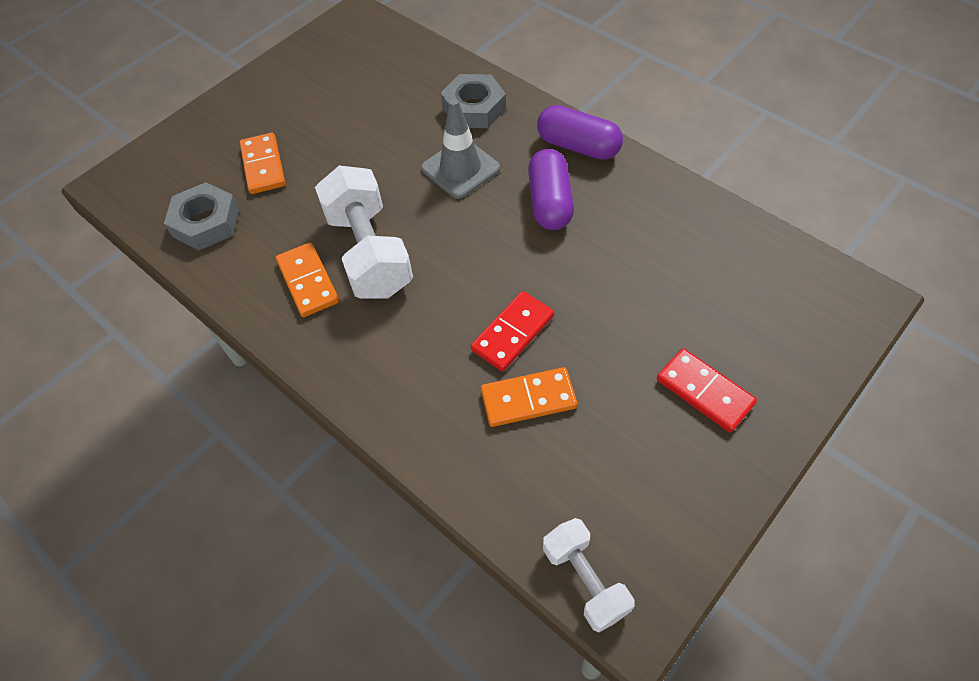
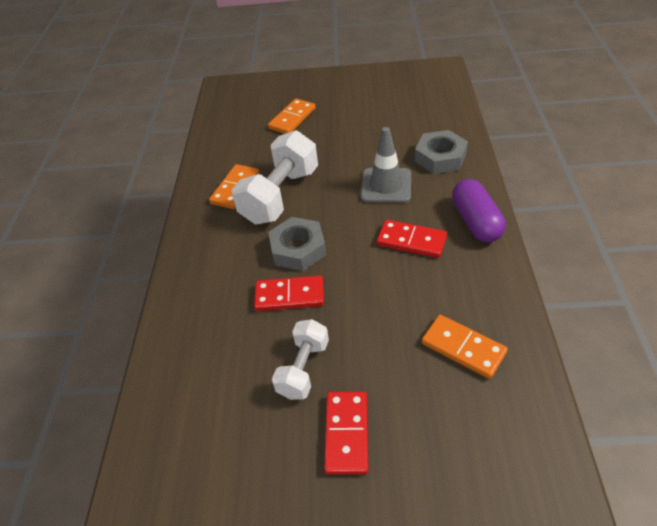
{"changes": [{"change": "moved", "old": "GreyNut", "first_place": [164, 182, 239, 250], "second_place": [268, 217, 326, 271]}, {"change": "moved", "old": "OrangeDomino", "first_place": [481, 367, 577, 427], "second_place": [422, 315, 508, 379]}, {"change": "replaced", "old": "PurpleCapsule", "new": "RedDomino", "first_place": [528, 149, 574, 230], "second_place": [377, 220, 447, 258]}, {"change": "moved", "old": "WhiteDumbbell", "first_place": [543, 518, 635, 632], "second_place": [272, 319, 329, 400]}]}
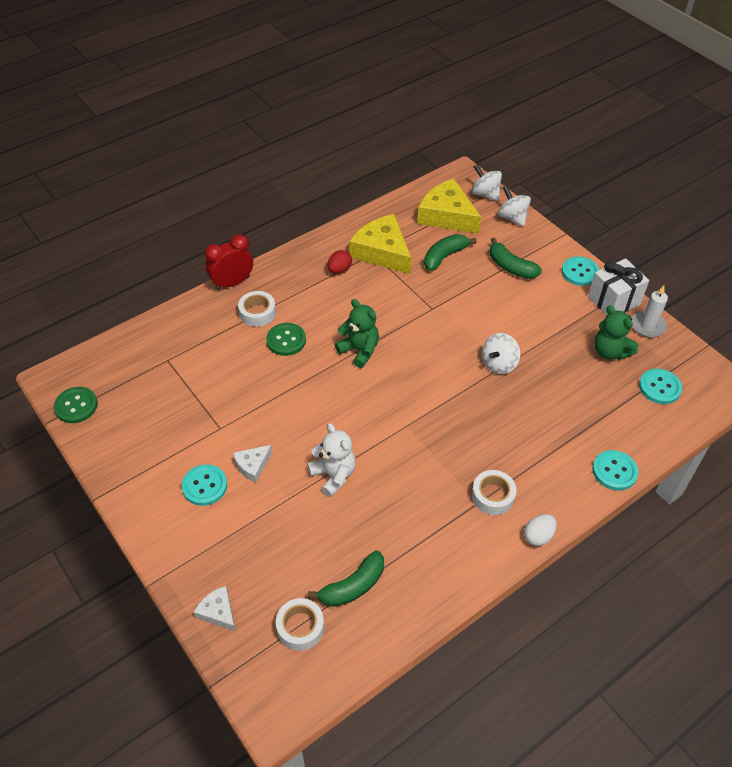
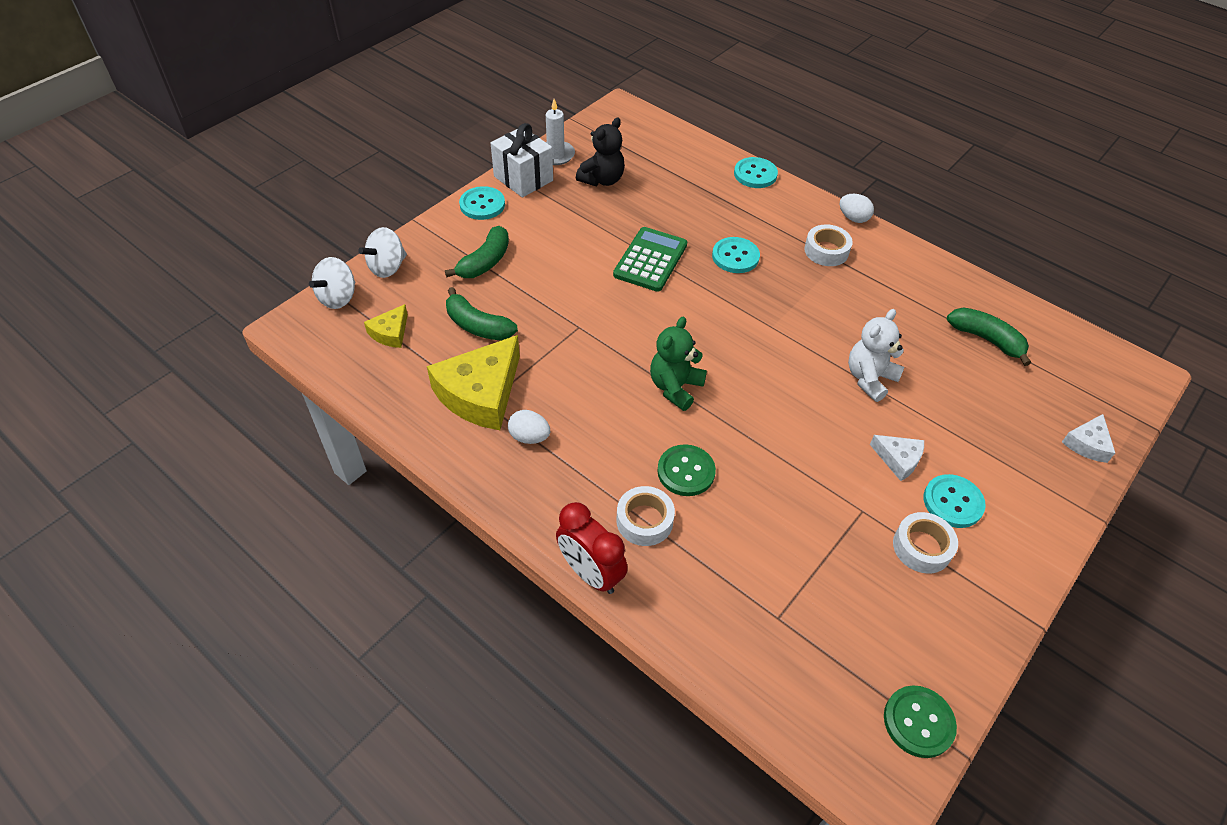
{"changes": [{"change": "moved", "old": "WhiteTape", "first_place": [276, 598, 324, 650], "second_place": [893, 512, 958, 574]}, {"change": "recoloured", "old": "RedEgg", "new": "WhiteEgg", "first_place": [327, 250, 352, 274], "second_place": [508, 410, 550, 444]}, {"change": "resized", "old": "YellowCheese", "first_place": [417, 179, 481, 234], "second_place": [364, 304, 408, 348], "factor": 0.49}, {"change": "replaced", "old": "WhiteSpinningTop", "new": "GreenCalculator", "first_place": [482, 333, 520, 374], "second_place": [613, 227, 687, 292]}, {"change": "recoloured", "old": "GreenTeddyBear", "new": "BlackTeddyBear", "first_place": [594, 305, 638, 360], "second_place": [576, 118, 625, 186]}, {"change": "moved", "old": "TurquoiseButton", "first_place": [639, 369, 682, 404], "second_place": [712, 237, 760, 273]}]}
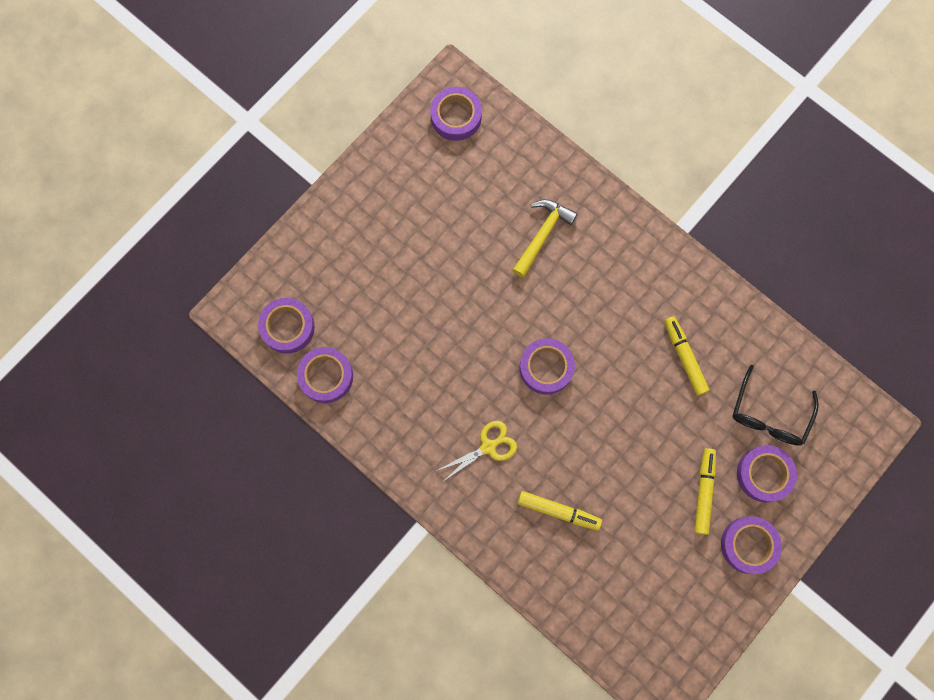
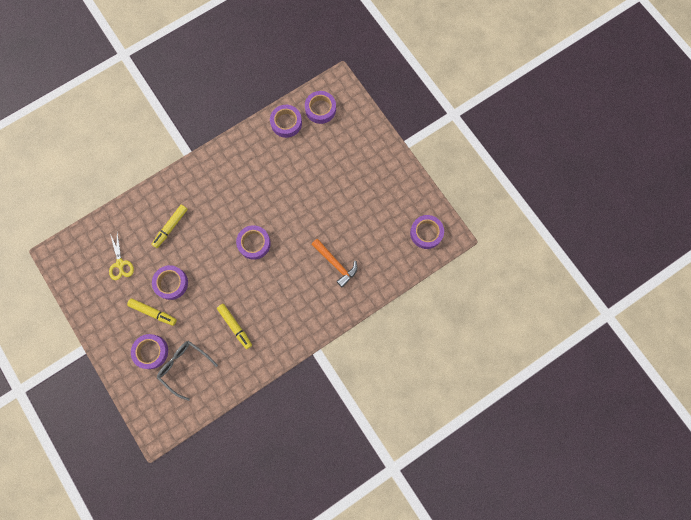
{"changes": [{"change": "moved", "old": "YellowScissors", "first_place": [438, 421, 517, 481], "second_place": [109, 232, 134, 280]}, {"change": "recoloured", "old": "YellowHammer", "new": "OrangeHammer", "first_place": [513, 199, 578, 277], "second_place": [311, 239, 357, 288]}, {"change": "turned", "old": "YellowMarker", "first_place": [664, 316, 710, 396], "second_place": [217, 304, 252, 349], "degrees": 60}, {"change": "moved", "old": "PurpleTape", "first_place": [721, 516, 782, 574], "second_place": [152, 265, 188, 300]}, {"change": "recoloured", "old": "BlackGlasses", "new": "GreyGlasses", "first_place": [732, 365, 819, 446], "second_place": [157, 341, 218, 401]}]}
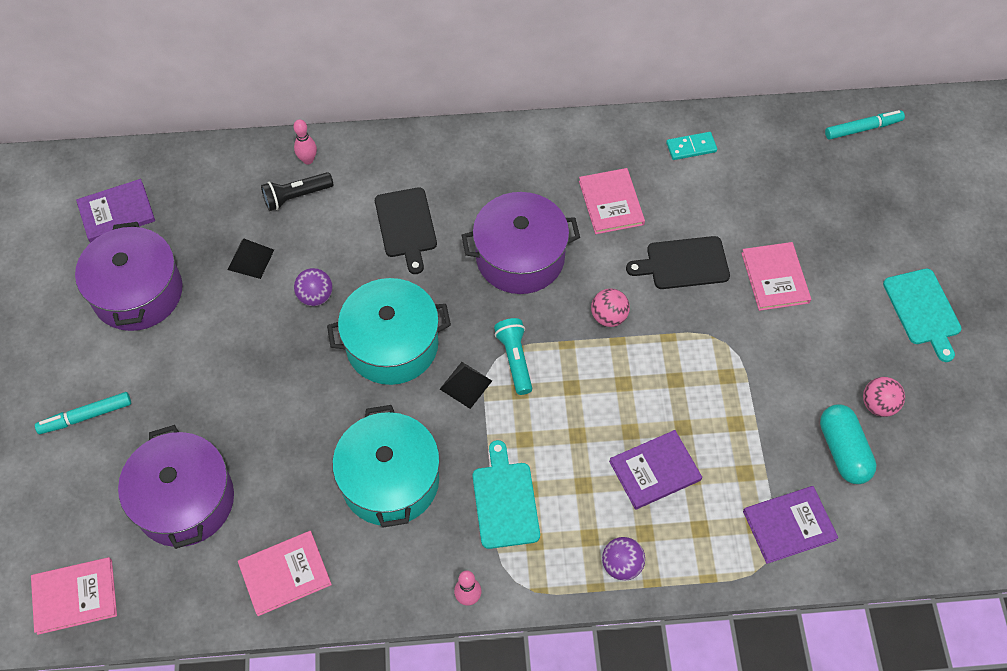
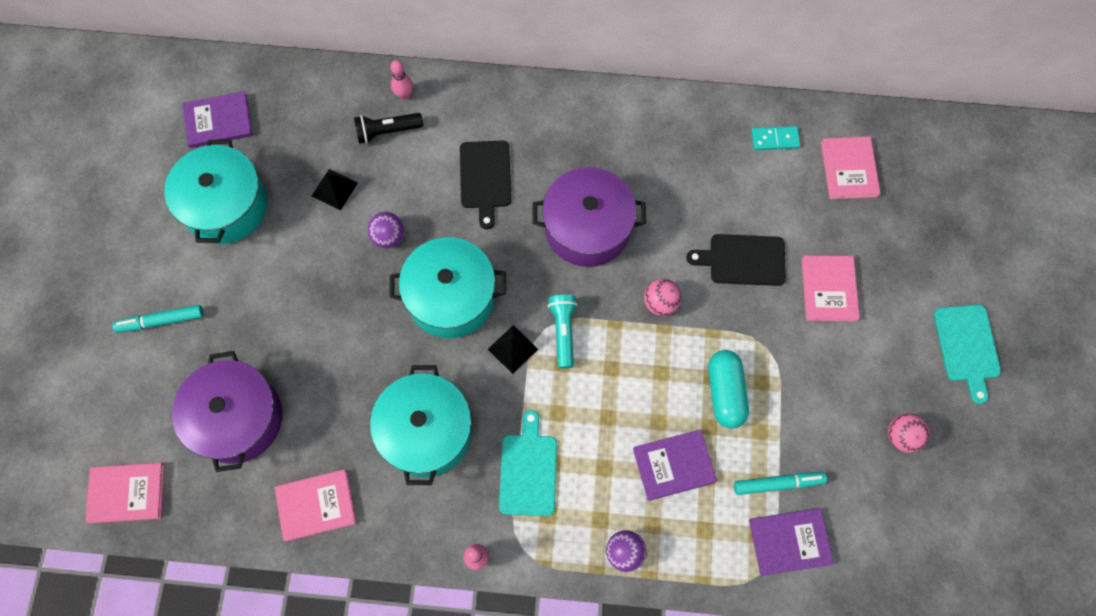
{"changes": [{"change": "recoloured", "old": "PurplePot", "new": "TurquoisePot", "first_place": [75, 222, 183, 331], "second_place": [164, 140, 267, 244]}, {"change": "moved", "old": "PinkBook", "first_place": [579, 168, 645, 234], "second_place": [821, 136, 881, 199]}, {"change": "moved", "old": "TurquoiseCapsule", "first_place": [820, 404, 876, 484], "second_place": [708, 350, 749, 428]}, {"change": "moved", "old": "TurquoiseMarker", "first_place": [825, 110, 905, 140], "second_place": [734, 472, 827, 495]}]}
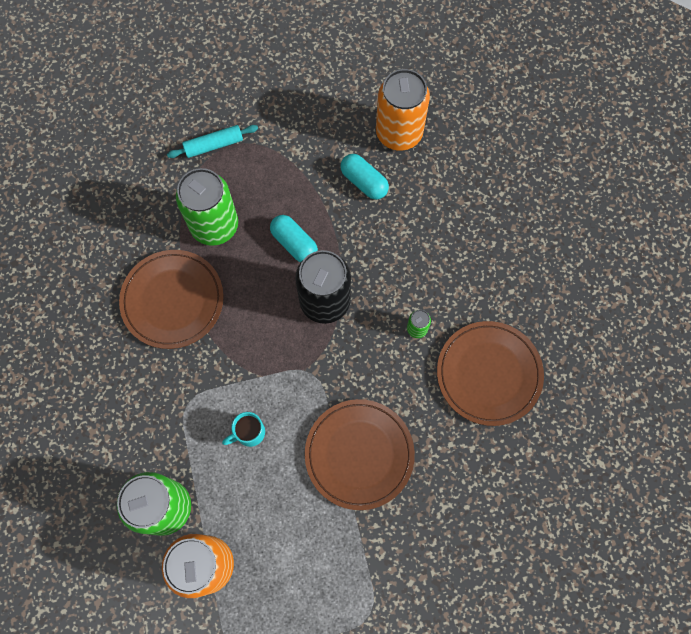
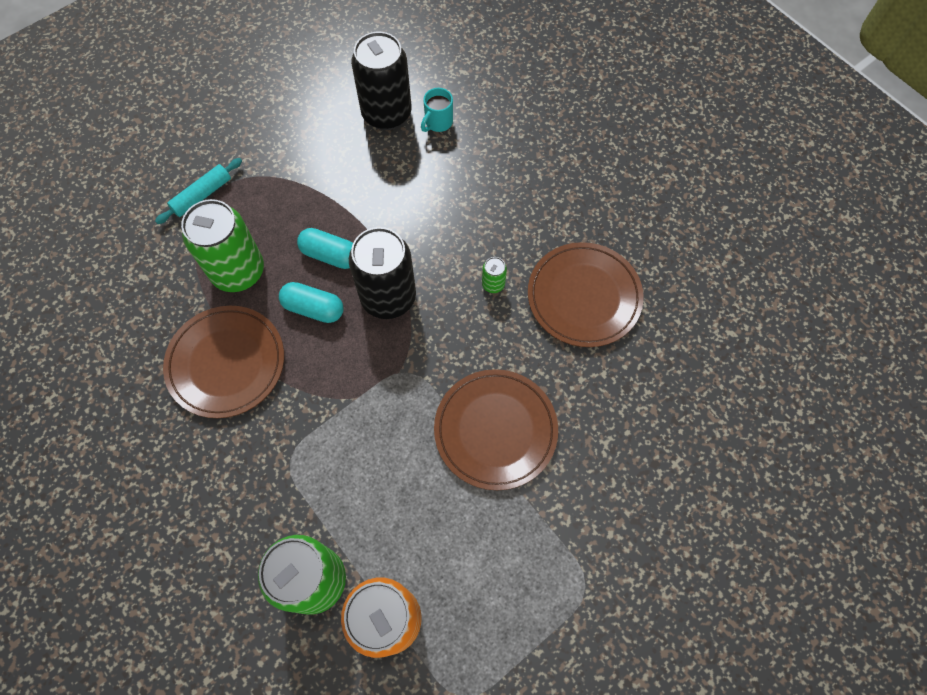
{"changes": [{"change": "moved", "old": "TurquoiseMug", "first_place": [222, 412, 265, 447], "second_place": [421, 88, 453, 132]}, {"change": "moved", "old": "TurquoiseCapsule", "first_place": [340, 154, 389, 200], "second_place": [279, 282, 343, 323]}, {"change": "recoloured", "old": "OrangeCan", "new": "BlackCan", "first_place": [376, 69, 430, 151], "second_place": [351, 32, 412, 130]}]}
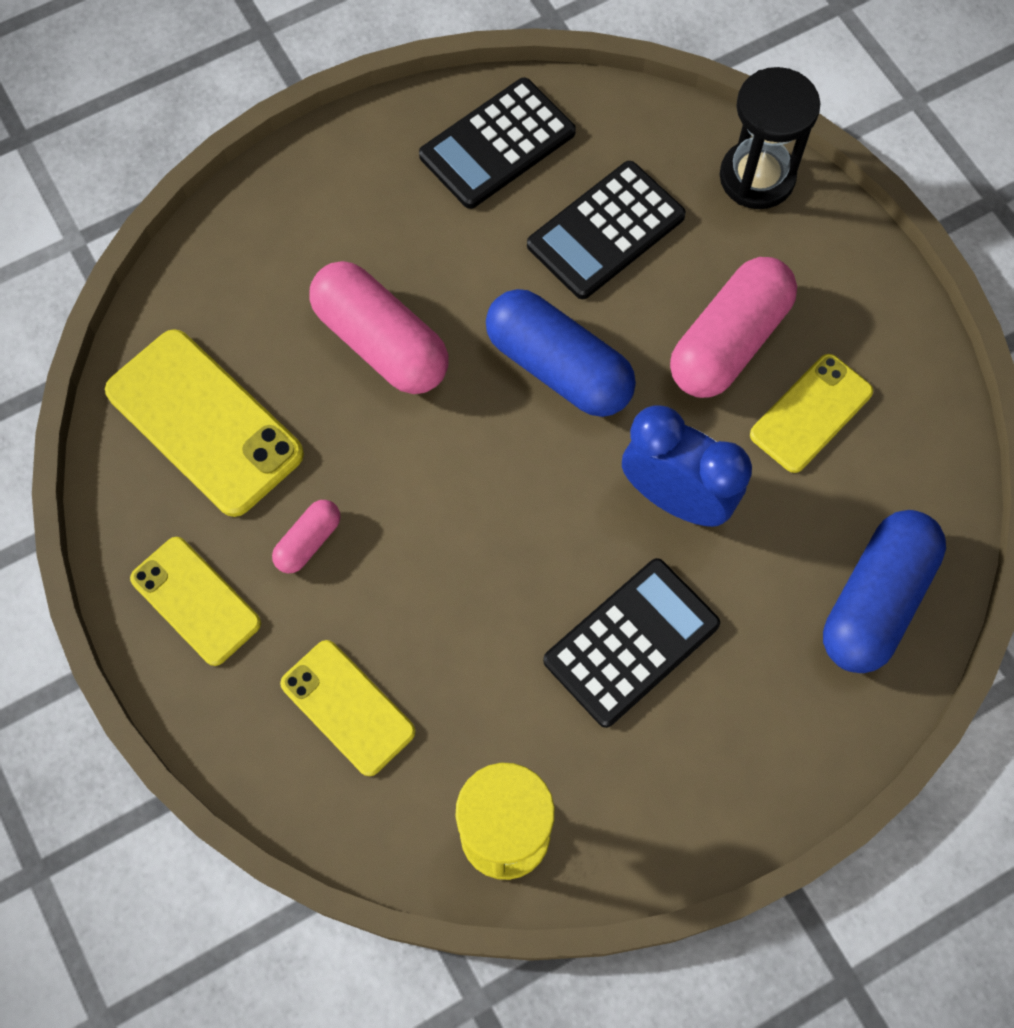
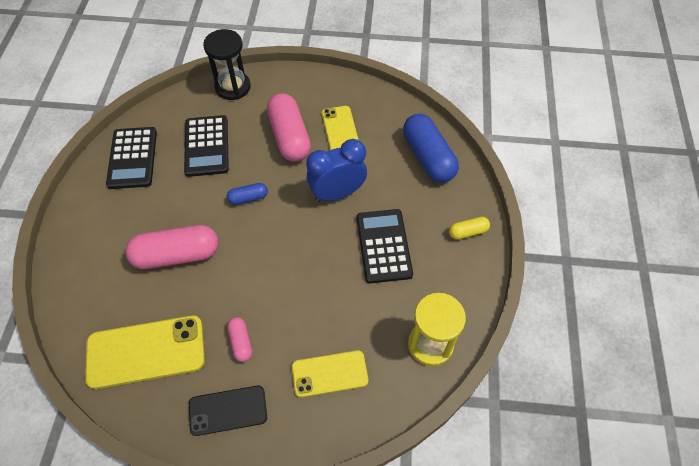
{"changes": [{"change": "recoloured", "old": "YellowPhone", "new": "BlackPhone", "first_place": [130, 537, 261, 666], "second_place": [189, 385, 267, 436]}, {"change": "resized", "old": "BlueCapsule", "first_place": [486, 289, 636, 417], "second_place": [227, 183, 268, 205], "factor": 0.49}, {"change": "added", "new": "YellowCapsule", "second_place": [449, 217, 490, 240]}]}
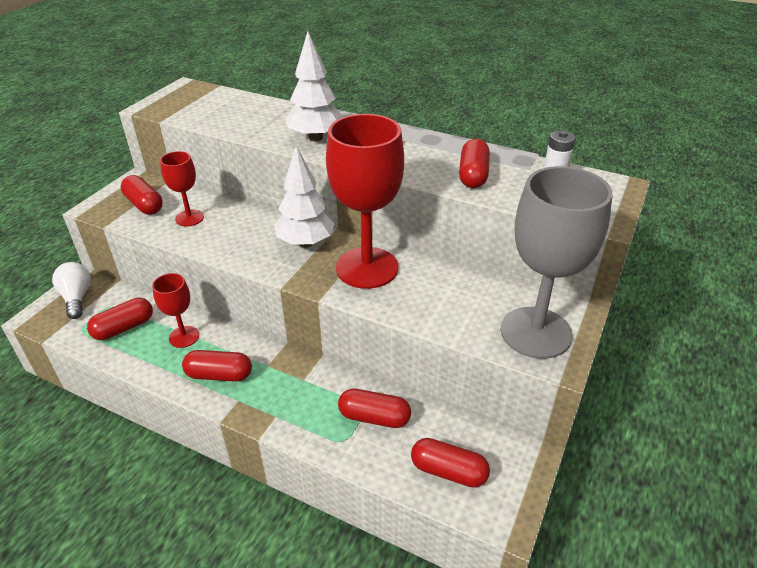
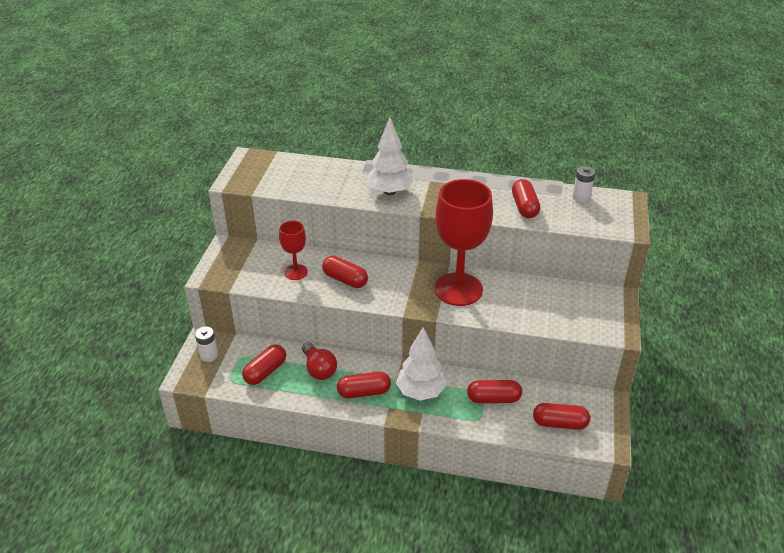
{"changes": [{"change": "replaced", "old": "WhiteLightBulb", "new": "WhiteBattery", "first_place": [52, 262, 91, 319], "second_place": [195, 326, 218, 362]}, {"change": "moved", "old": "RedCapsule", "first_place": [121, 175, 163, 215], "second_place": [322, 256, 368, 288]}, {"change": "replaced", "old": "RedGoblet", "new": "RedLightBulb", "first_place": [152, 273, 199, 348], "second_place": [302, 342, 337, 380]}, {"change": "moved", "old": "WhiteTree", "first_place": [274, 146, 335, 248], "second_place": [396, 327, 446, 401]}, {"change": "removed", "old": "GreyGoblet", "first_place": [500, 166, 613, 359]}]}
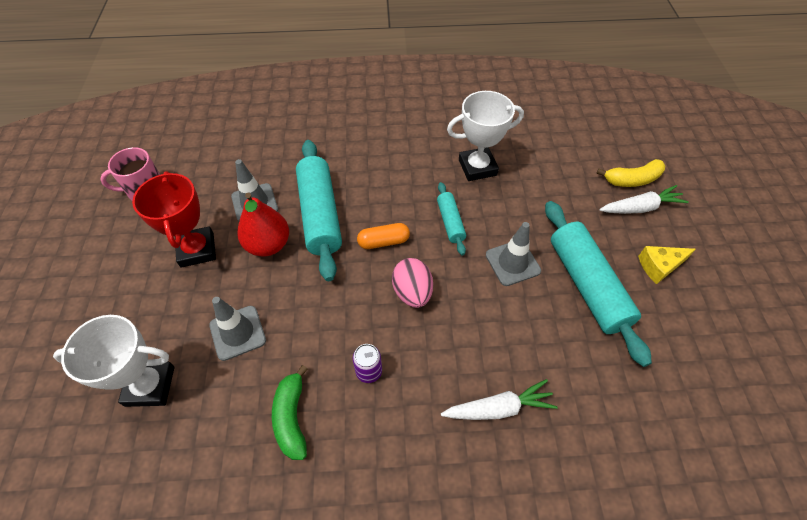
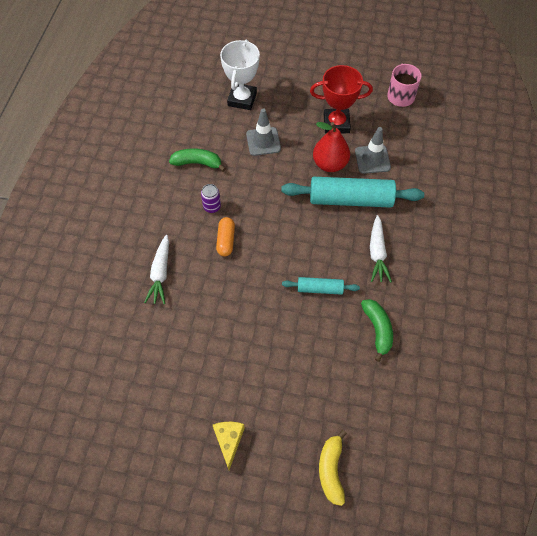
{"changes": [{"change": "moved", "old": "OrangeCapsule", "first_place": [357, 223, 410, 249], "second_place": [216, 217, 235, 256]}, {"change": "removed", "old": "PinkEgg", "first_place": [392, 258, 433, 308]}, {"change": "replaced", "old": "WhiteTrophy", "new": "GreenBanana", "first_place": [447, 91, 524, 181], "second_place": [361, 299, 393, 362]}, {"change": "removed", "old": "GreyTrafficCone", "first_place": [486, 222, 541, 286]}, {"change": "removed", "old": "TurquoiseRollingPin", "first_place": [545, 201, 652, 367]}, {"change": "moved", "old": "WhiteCarrot", "first_place": [599, 185, 689, 214], "second_place": [370, 215, 392, 282]}]}
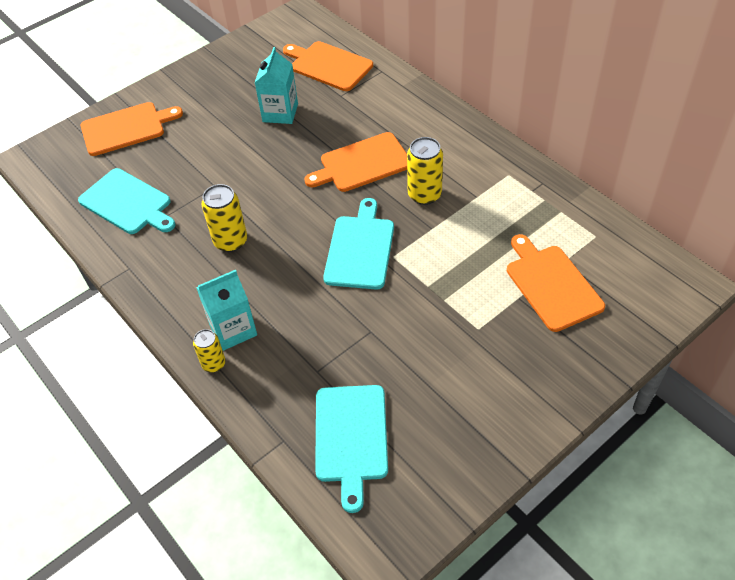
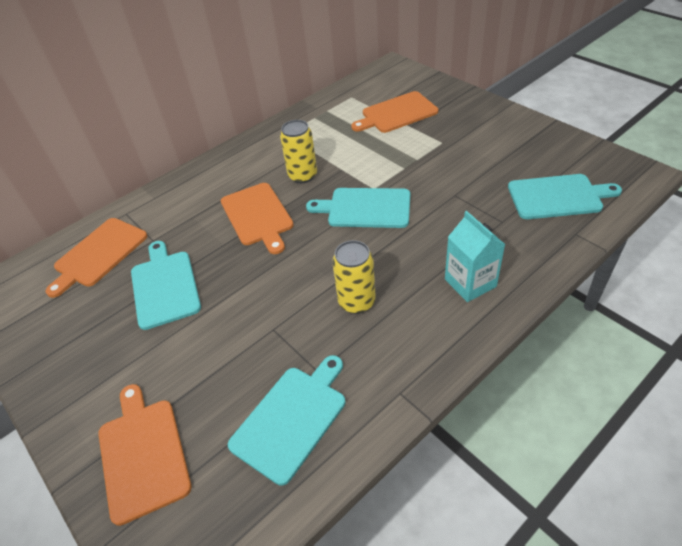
{"changes": [{"change": "removed", "old": "YellowCan", "first_place": [193, 329, 225, 372]}, {"change": "replaced", "old": "TurquoiseCarton", "new": "TurquoiseCuttingBoard", "first_place": [255, 47, 298, 124], "second_place": [131, 241, 201, 330]}]}
